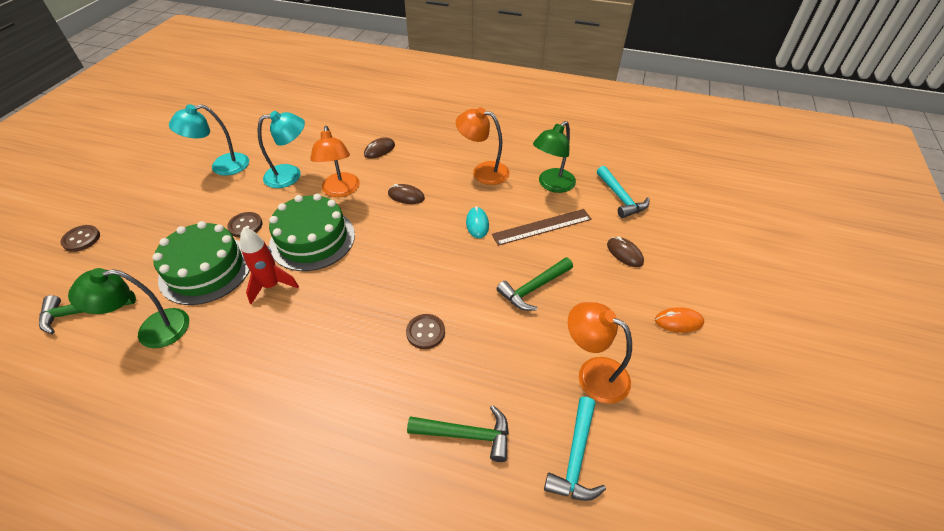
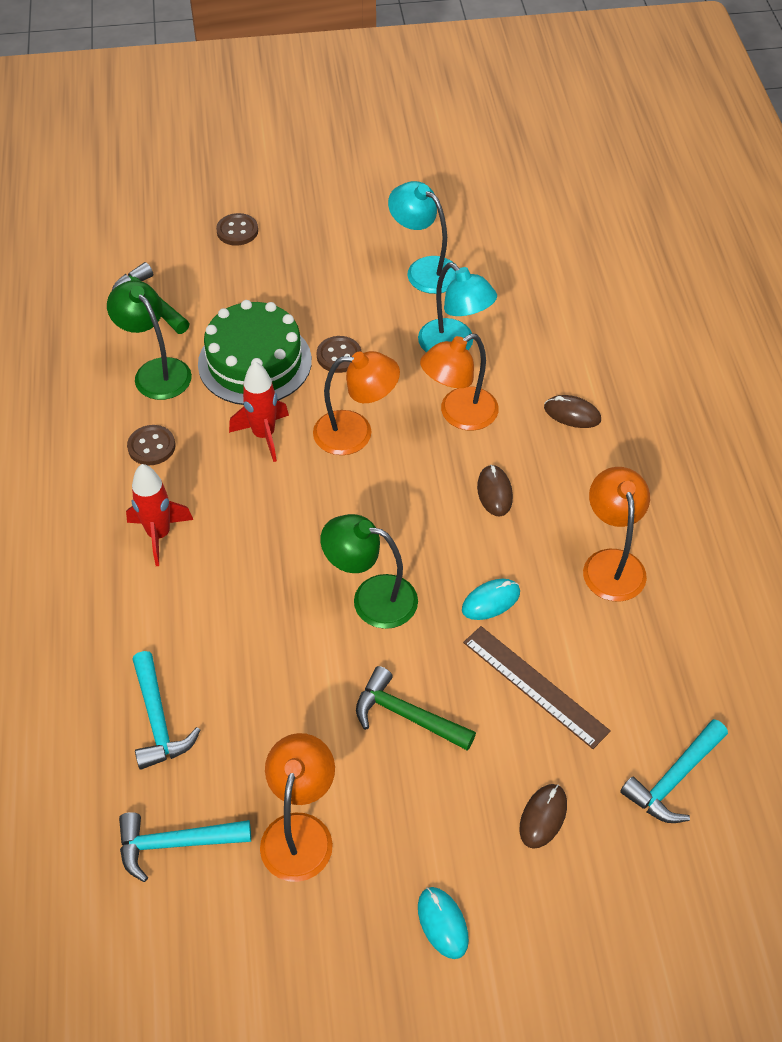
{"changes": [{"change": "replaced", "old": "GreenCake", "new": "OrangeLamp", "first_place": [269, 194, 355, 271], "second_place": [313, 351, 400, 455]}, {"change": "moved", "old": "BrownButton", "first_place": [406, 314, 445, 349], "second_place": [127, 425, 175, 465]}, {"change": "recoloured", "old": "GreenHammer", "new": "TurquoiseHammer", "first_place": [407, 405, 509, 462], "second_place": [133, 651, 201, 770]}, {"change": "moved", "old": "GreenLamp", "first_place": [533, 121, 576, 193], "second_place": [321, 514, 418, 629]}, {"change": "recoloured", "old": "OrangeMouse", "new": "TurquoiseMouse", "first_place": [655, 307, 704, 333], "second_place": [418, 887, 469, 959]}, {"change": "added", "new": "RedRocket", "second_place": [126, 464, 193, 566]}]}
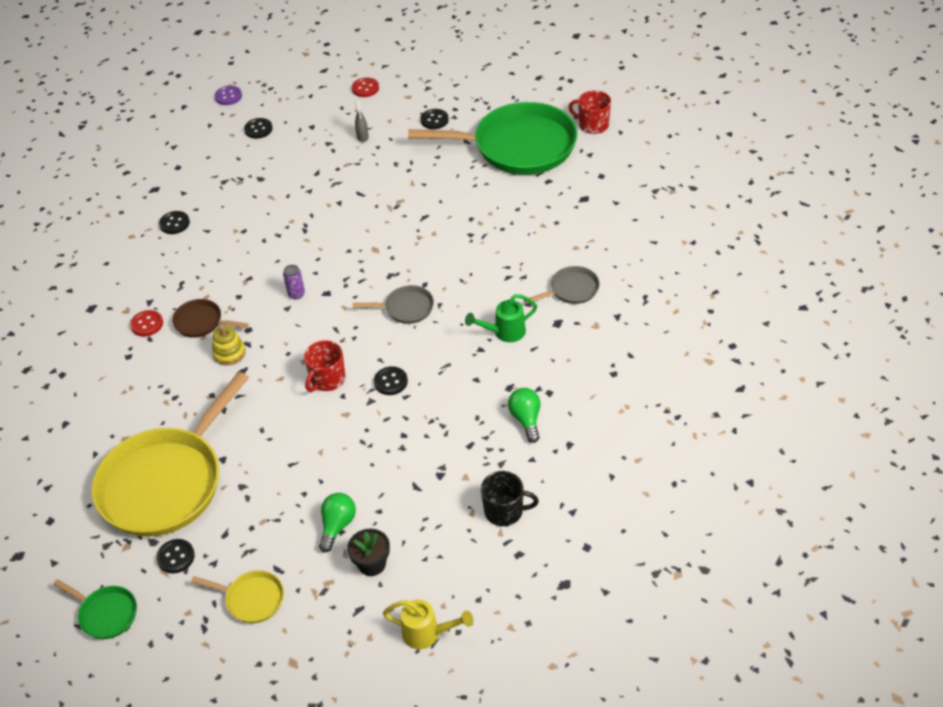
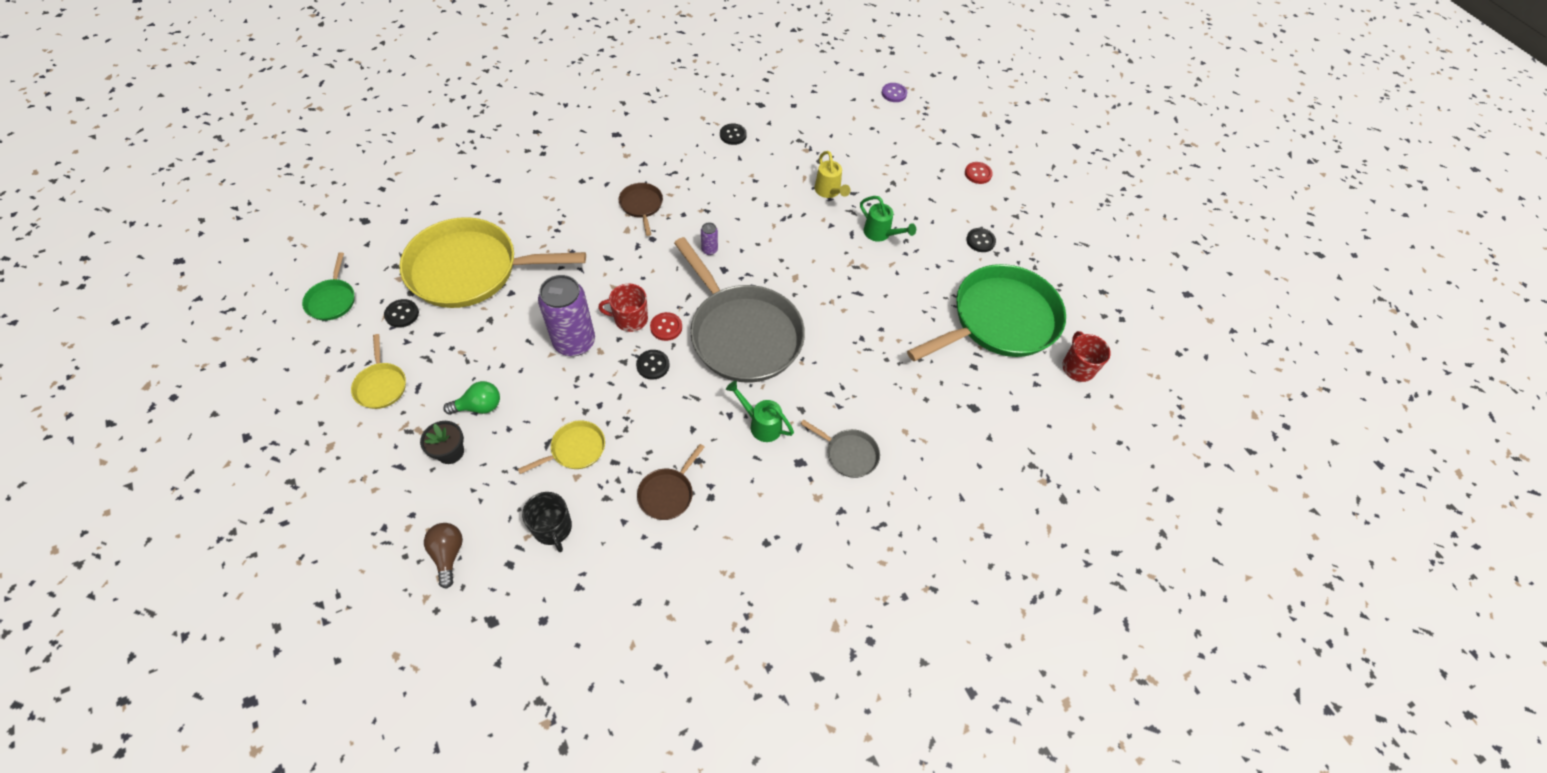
{"changes": [{"change": "moved", "old": "RedButton", "first_place": [130, 310, 163, 337], "second_place": [650, 312, 682, 341]}, {"change": "removed", "old": "YellowStackingToy", "first_place": [212, 325, 246, 366]}, {"change": "removed", "old": "BlackButton", "first_place": [244, 118, 273, 139]}, {"change": "resized", "old": "GreyPan", "first_place": [353, 285, 434, 324], "second_place": [674, 237, 805, 383], "factor": 2.32}, {"change": "removed", "old": "GreySprayBottle", "first_place": [355, 100, 369, 142]}, {"change": "moved", "old": "YellowWateringCan", "first_place": [383, 600, 473, 649], "second_place": [815, 151, 851, 198]}, {"change": "turned", "old": "GreenPan", "first_place": [408, 102, 577, 175], "second_place": [907, 264, 1066, 361], "degrees": -90}, {"change": "replaced", "old": "GreenLightBulb", "new": "BrownPan", "first_place": [508, 388, 540, 443], "second_place": [637, 444, 705, 520]}, {"change": "added", "new": "BrownLightBulb", "second_place": [424, 523, 463, 589]}, {"change": "added", "new": "YellowPan", "second_place": [518, 420, 605, 474]}, {"change": "added", "new": "PurpleCan", "second_place": [538, 275, 595, 356]}, {"change": "added", "new": "GreenWateringCan", "second_place": [860, 196, 916, 242]}]}
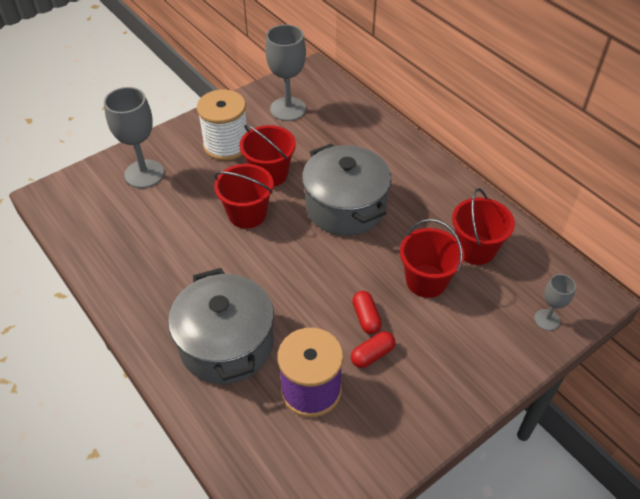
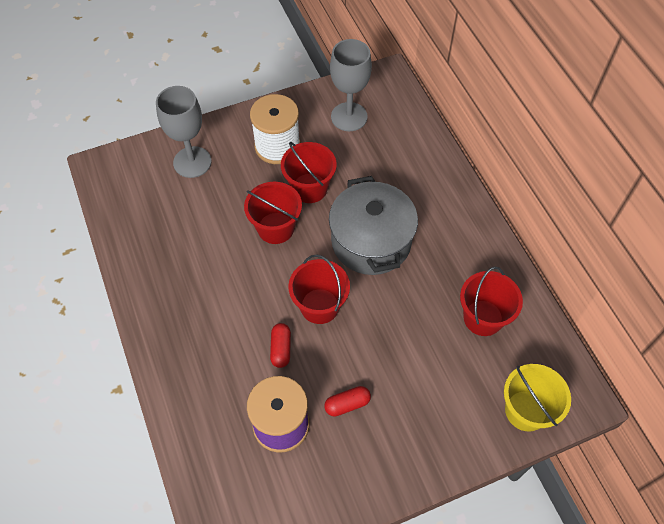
{"changes": [{"change": "removed", "old": "GreyPot", "first_place": [168, 268, 274, 384]}, {"change": "moved", "old": "RedCapsule", "first_place": [352, 291, 382, 334], "second_place": [270, 323, 291, 368]}, {"change": "moved", "old": "RedBucket", "first_place": [400, 219, 464, 298], "second_place": [288, 254, 350, 324]}, {"change": "replaced", "old": "GreyGoblet", "new": "YellowBucket", "first_place": [534, 274, 576, 331], "second_place": [504, 364, 571, 431]}]}
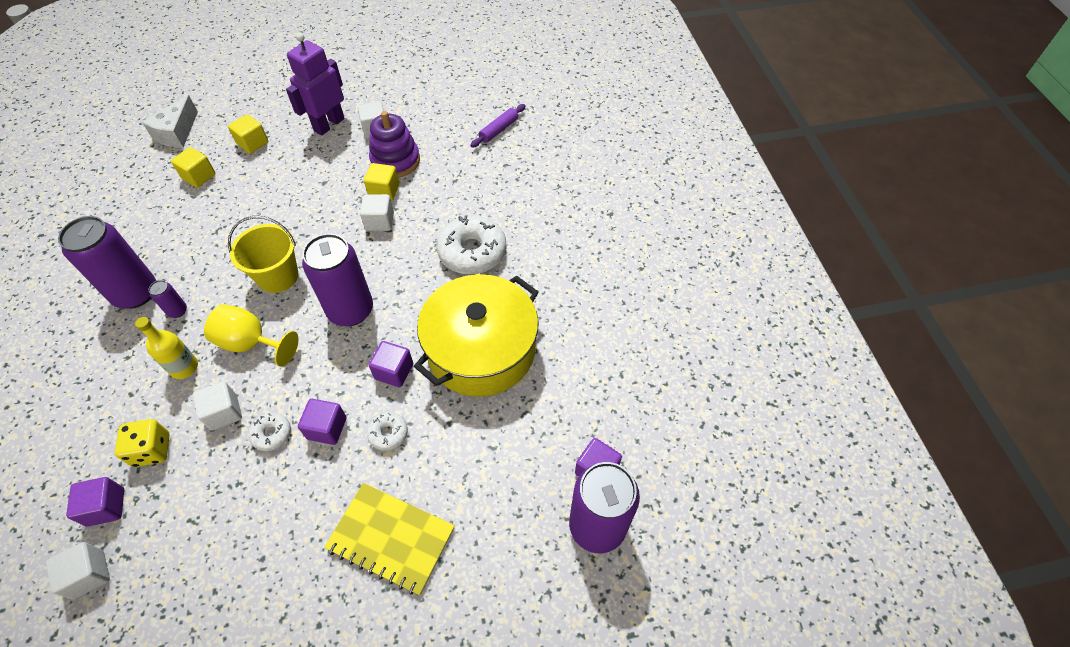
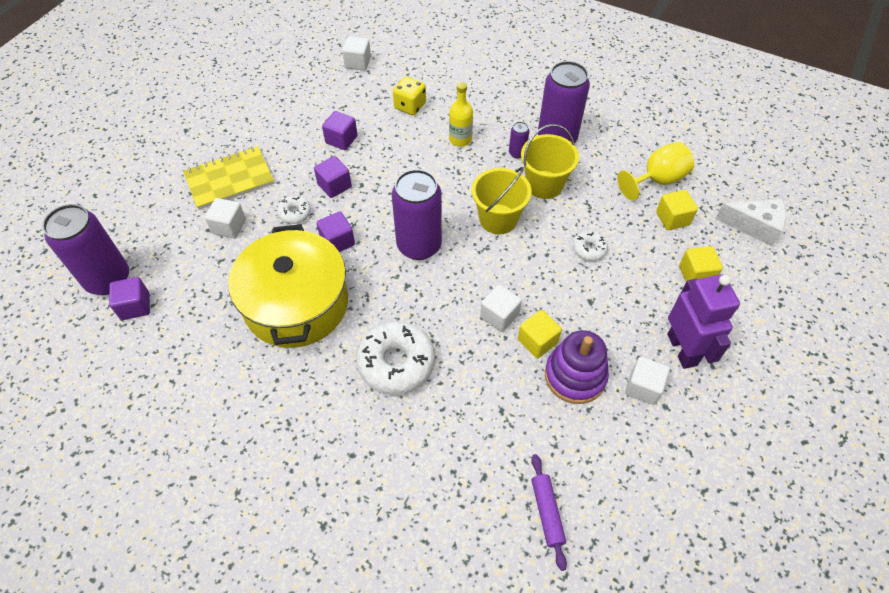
{"changes": [{"change": "moved", "old": "PurpleCube", "first_place": [66, 477, 124, 527], "second_place": [322, 111, 357, 150]}, {"change": "turned", "old": "WhiteCheese", "first_place": [142, 95, 198, 148], "second_place": [715, 199, 786, 246], "degrees": 135}, {"change": "moved", "old": "WhiteCube", "first_place": [193, 381, 242, 431], "second_place": [205, 198, 246, 239]}, {"change": "moved", "old": "YellowGoblet", "first_place": [204, 304, 299, 367], "second_place": [617, 142, 694, 201]}, {"change": "moved", "old": "WhiteDonut", "first_place": [249, 413, 291, 451], "second_place": [573, 231, 608, 261]}, {"change": "added", "new": "YellowBucket", "second_place": [521, 124, 579, 199]}]}
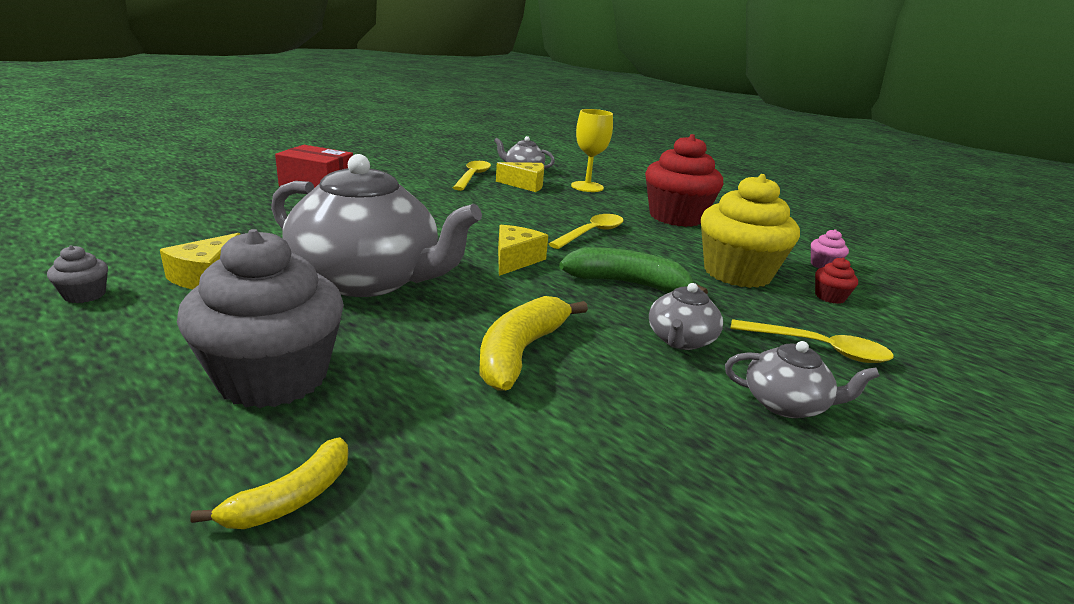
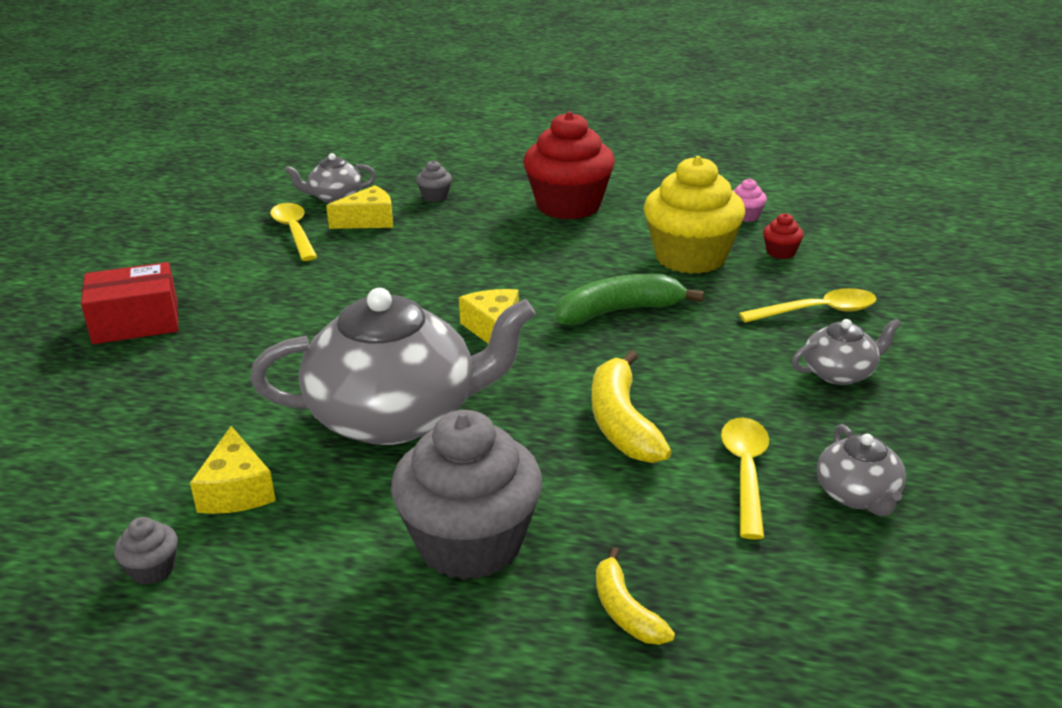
{"changes": [{"change": "turned", "old": "YellowBanana", "first_place": [190, 437, 348, 529], "second_place": [596, 547, 675, 645], "degrees": 150}, {"change": "moved", "old": "YellowSpoon", "first_place": [549, 214, 624, 249], "second_place": [721, 418, 769, 540]}, {"change": "replaced", "old": "YellowGoblet", "new": "GreyCupcake", "first_place": [571, 109, 613, 192], "second_place": [416, 160, 452, 202]}, {"change": "moved", "old": "GreyTeapot", "first_place": [649, 283, 723, 350], "second_place": [817, 424, 906, 516]}]}
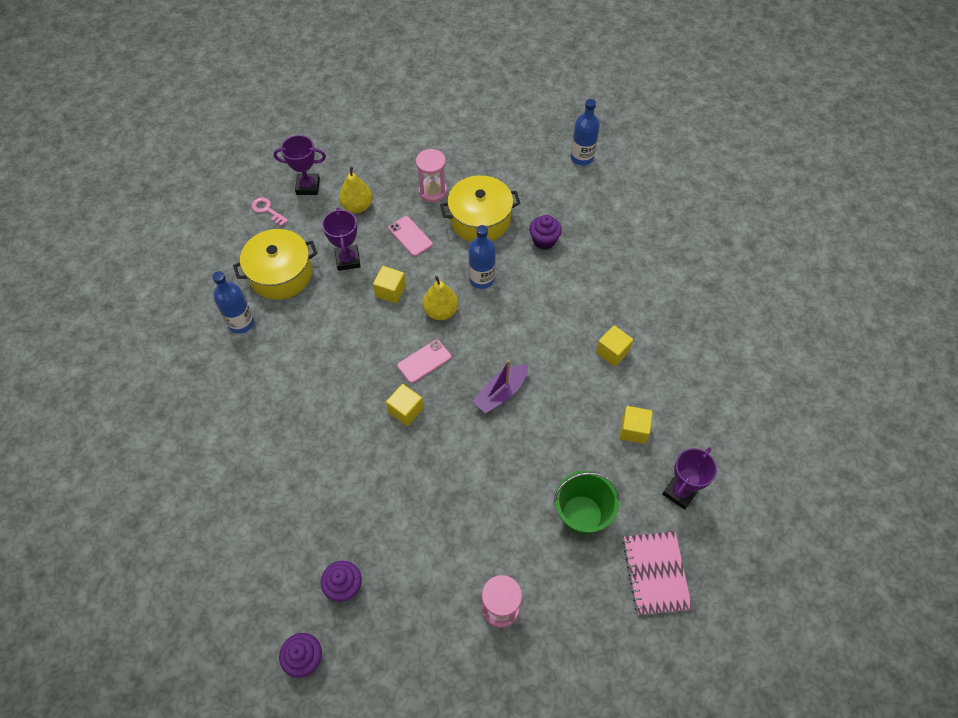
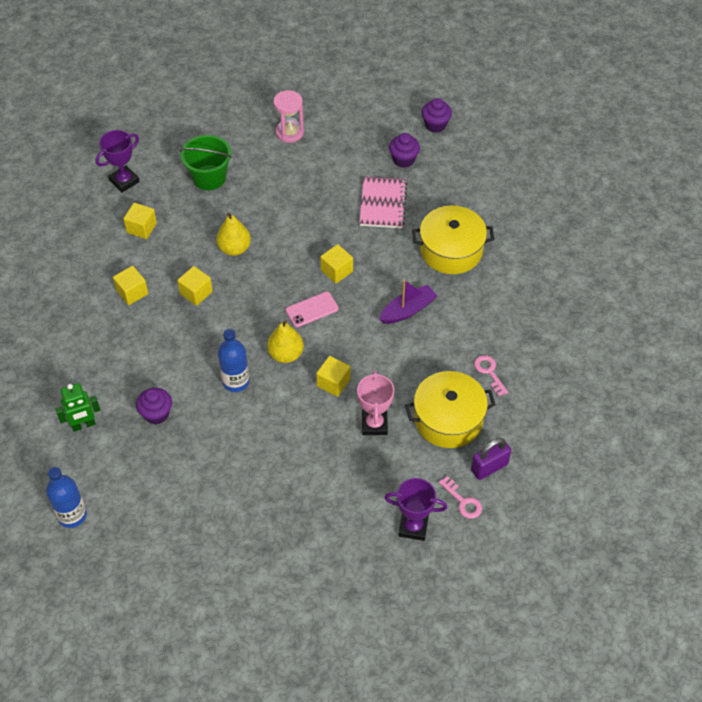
{"changes": [{"change": "replaced", "old": "BlueBottle", "new": "PinkKey", "first_place": [212, 271, 254, 333], "second_place": [474, 355, 508, 397]}, {"change": "recoloured", "old": "PurpleTrophy", "new": "PinkTrophy", "first_place": [322, 208, 361, 271], "second_place": [357, 370, 394, 435]}, {"change": "moved", "old": "YellowPear", "first_place": [339, 167, 373, 213], "second_place": [216, 212, 251, 256]}, {"change": "removed", "old": "PinkPhone", "first_place": [388, 216, 433, 257]}, {"change": "removed", "old": "PinkHourglass", "first_place": [416, 149, 447, 202]}, {"change": "moved", "old": "YellowPot", "first_place": [440, 175, 521, 242], "second_place": [412, 205, 494, 274]}, {"change": "moved", "old": "PurpleBoat", "first_place": [473, 360, 528, 414], "second_place": [379, 280, 437, 324]}, {"change": "moved", "old": "PinkNotebook", "first_place": [623, 531, 692, 615], "second_place": [359, 176, 407, 228]}, {"change": "added", "new": "GreenRobot", "second_place": [56, 383, 100, 432]}, {"change": "added", "new": "YellowCube", "second_place": [177, 266, 213, 306]}, {"change": "added", "new": "PurplePadlock", "second_place": [471, 438, 511, 480]}]}
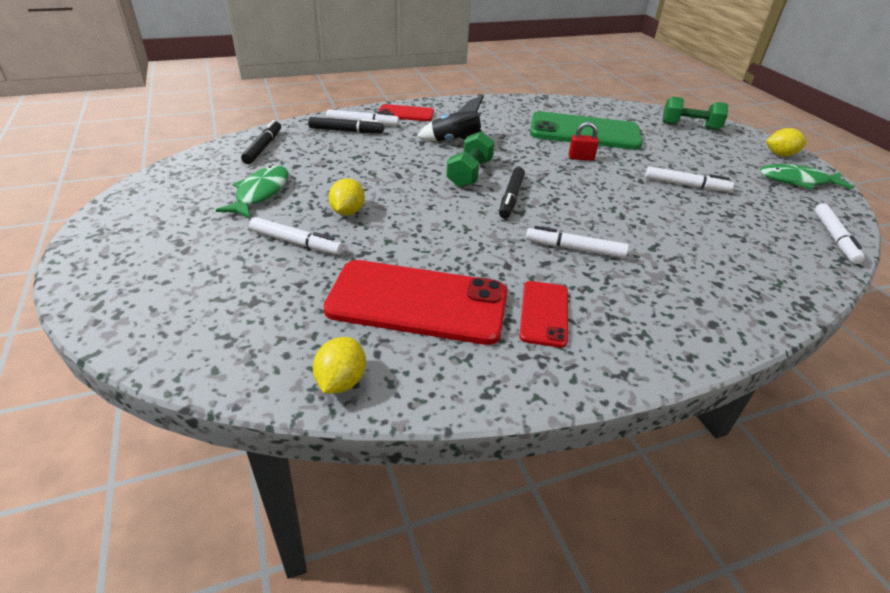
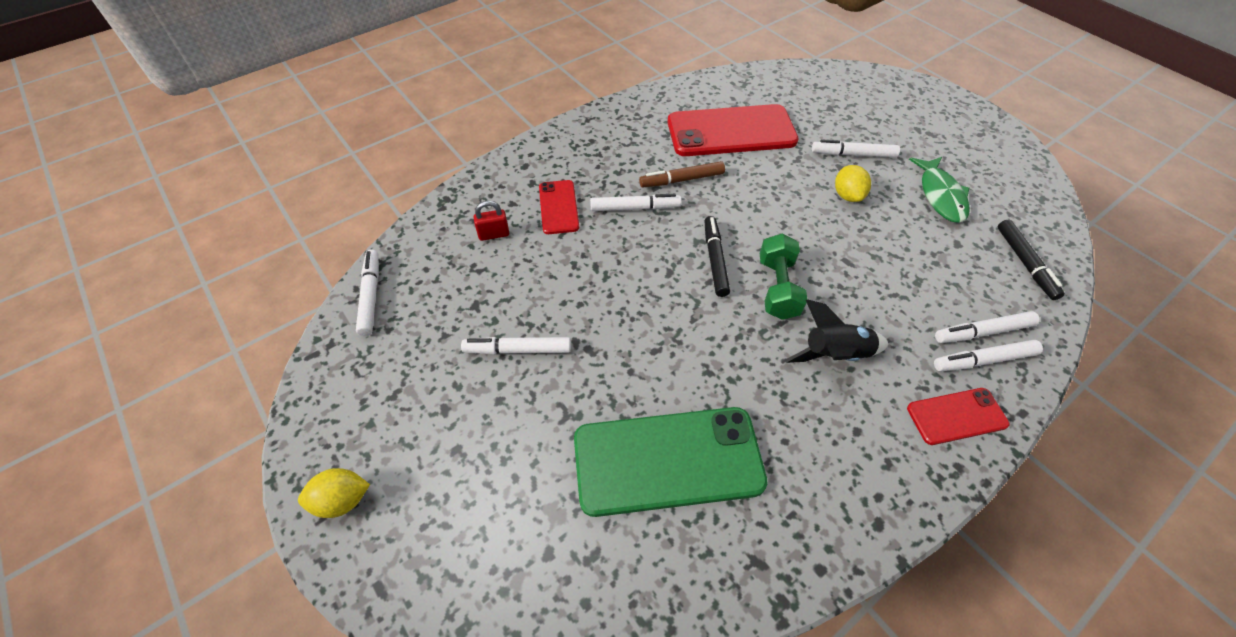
{"changes": [{"change": "recoloured", "old": "BlackMarker", "new": "WhiteMarker", "first_place": [308, 117, 384, 133], "second_place": [935, 311, 1040, 343]}, {"change": "removed", "old": "YellowLemon", "first_place": [313, 337, 366, 393]}, {"change": "moved", "old": "RedPhone", "first_place": [519, 281, 568, 348], "second_place": [539, 180, 579, 234]}, {"change": "moved", "old": "RedPadlock", "first_place": [569, 122, 599, 161], "second_place": [473, 201, 509, 241]}, {"change": "removed", "old": "GreenDumbbell", "first_place": [662, 97, 728, 130]}, {"change": "removed", "old": "GreenFish", "first_place": [760, 164, 854, 189]}, {"change": "added", "new": "BrownMarker", "second_place": [639, 161, 725, 187]}]}
